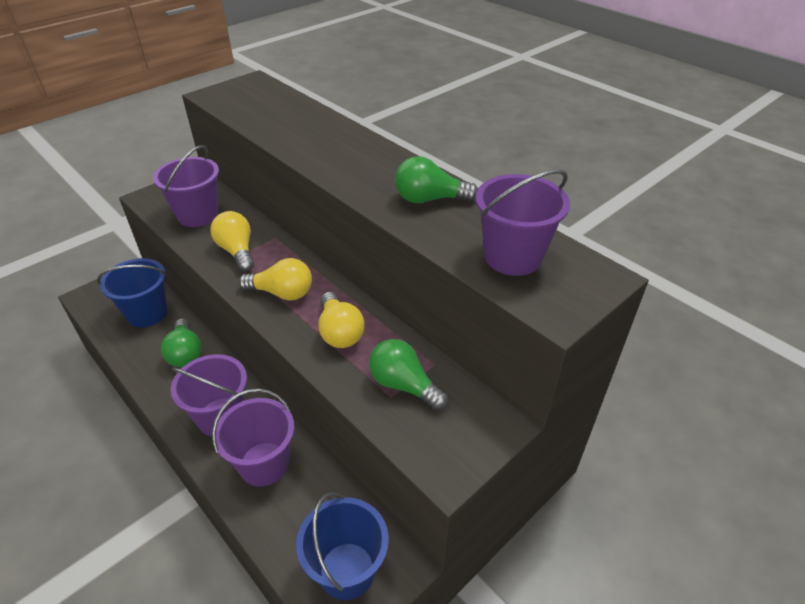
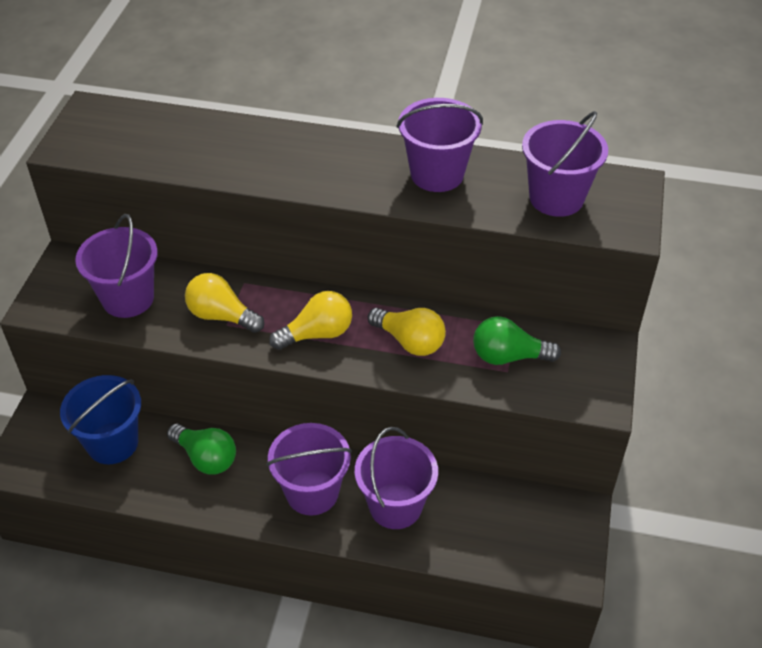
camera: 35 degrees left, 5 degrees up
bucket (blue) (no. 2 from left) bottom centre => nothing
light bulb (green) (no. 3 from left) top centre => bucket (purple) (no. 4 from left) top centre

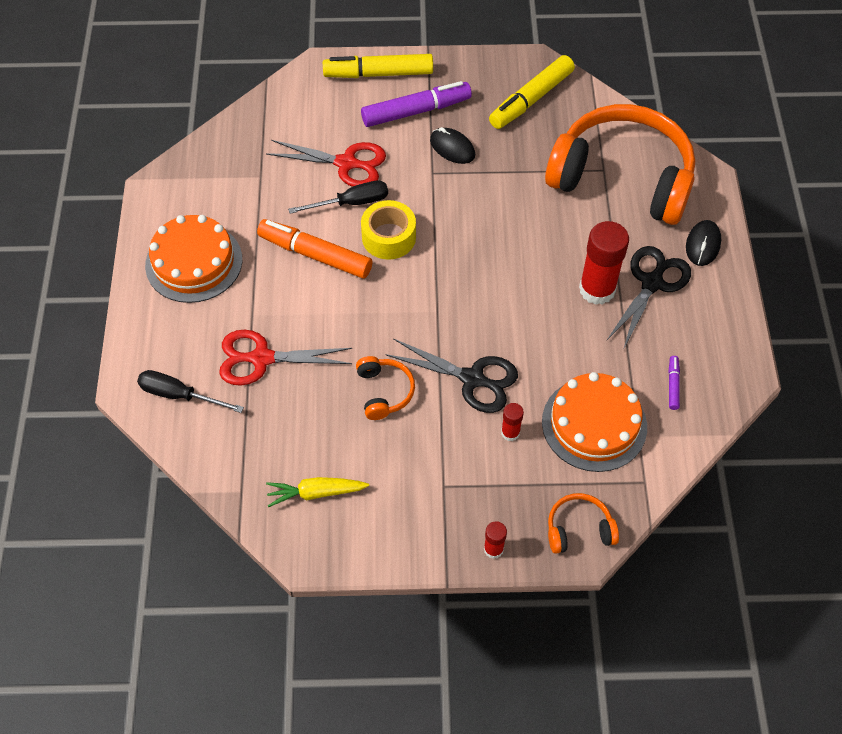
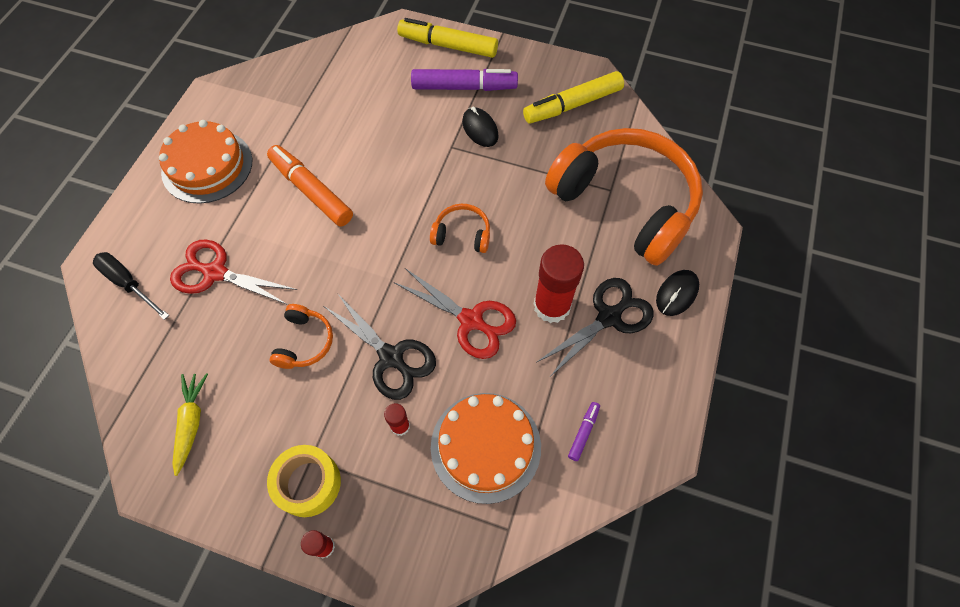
camera: 20 degrees right, 5 degrees up
scissors (red) (no. 2 from left) top centre => scissors (red) (no. 2 from left) centre, relocated
carrot (yellow) bottom centre => carrot (yellow) bottom left, 75 degrees clockwise
screwdriver (black) (no. 2 from left) top centre => nothing
tape (yellow) top centre => tape (yellow) bottom left, relocated
headphones (orange) (no. 2 from left) bottom right => headphones (orange) (no. 2 from left) centre, relocated

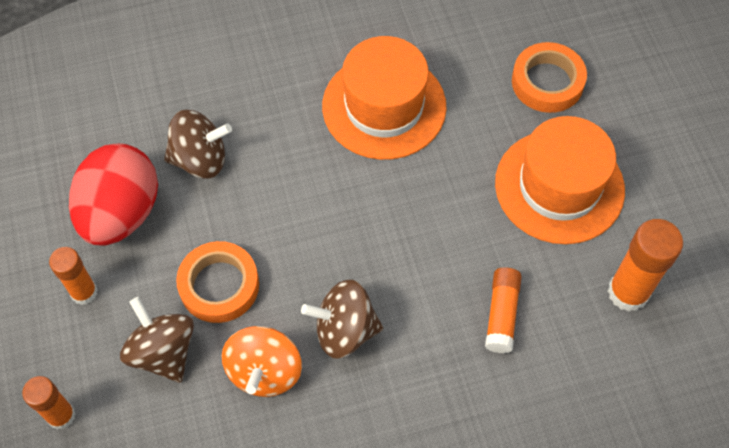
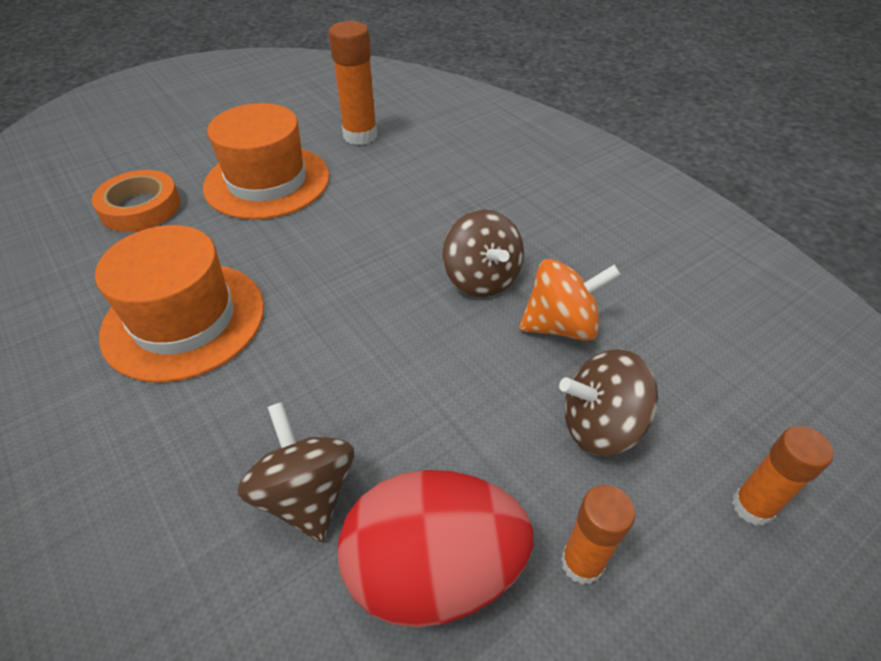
camera: 110 degrees left, 15 degrees down
spinning top (brown) (no. 1 from left in the first image) bottom left => spinning top (brown) (no. 3 from left) middle right, 45 degrees clockwise
tape (orange) (no. 1 from left) middle left => nothing
glue stick (orange) (no. 3 from left) bottom right => nothing

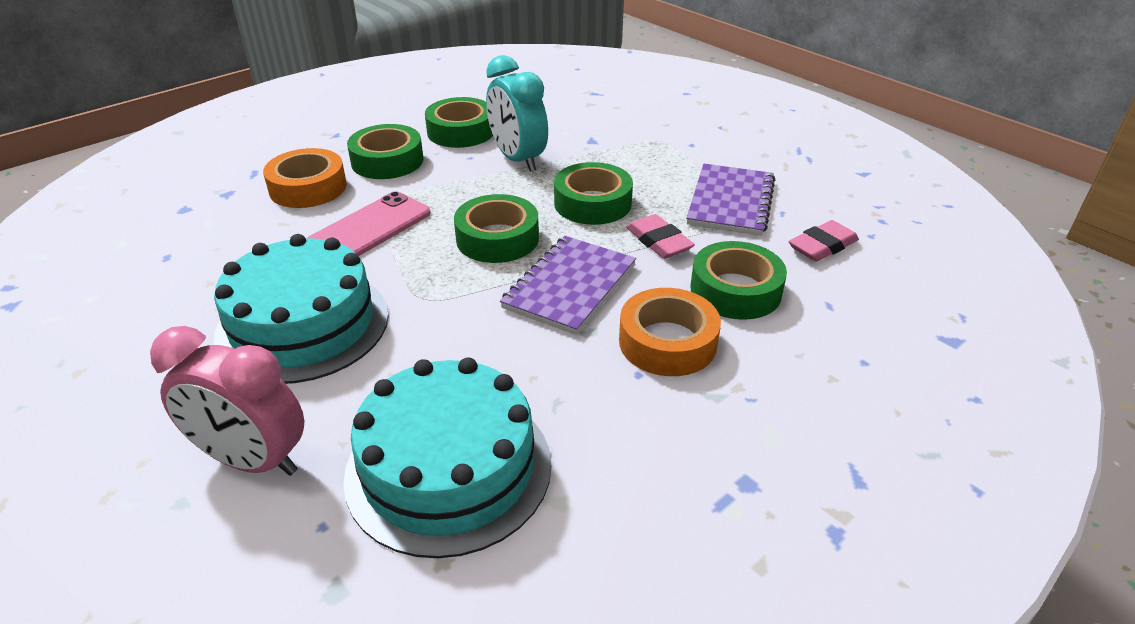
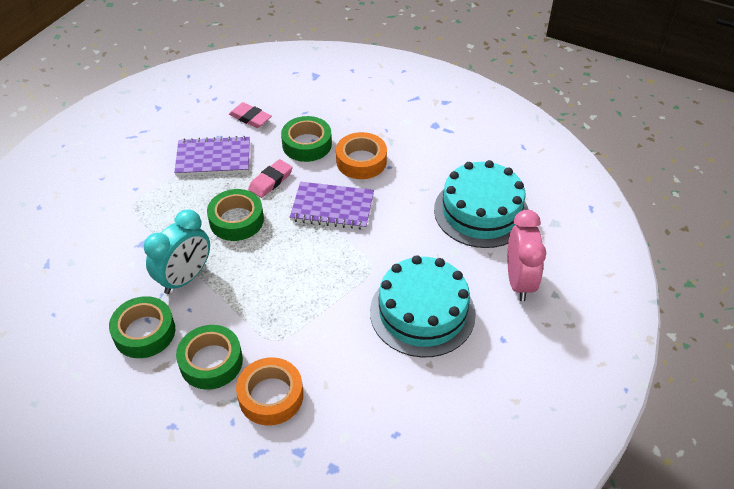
camera: 110 degrees left, 10 degrees up
phone (pink) middle left => nothing
tape (green) (no. 3 from left) centre => nothing

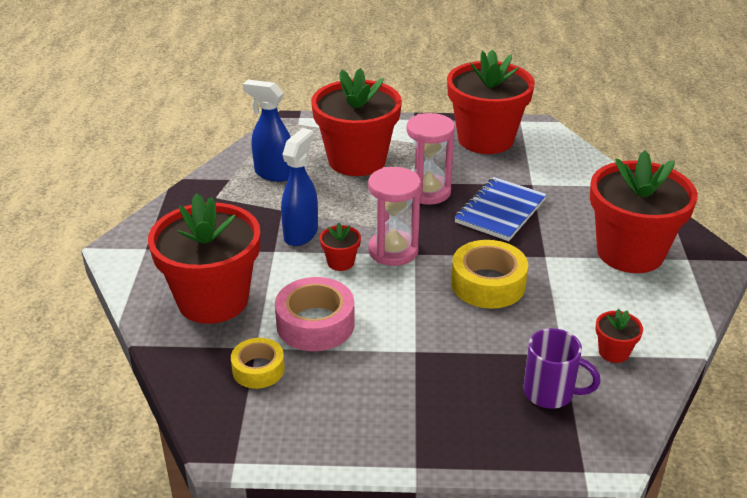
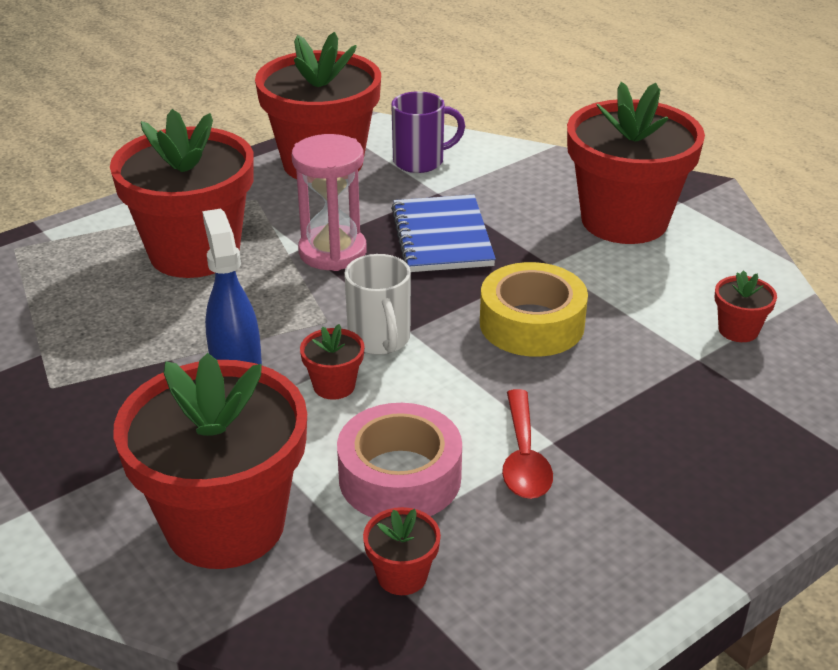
camera: 40 degrees left, 0 degrees up
tape (yellow) (no. 1 from left) bottom centre => flower pot (red) (no. 5 from left) bottom centre
spray bottle (blue) (no. 1 from left) top centre => nothing
hourglass (pink) (no. 1 from left) centre => mug (white) centre
mug (purple) bottom right => mug (purple) top centre, relocated
nothing => spoon (red) centre

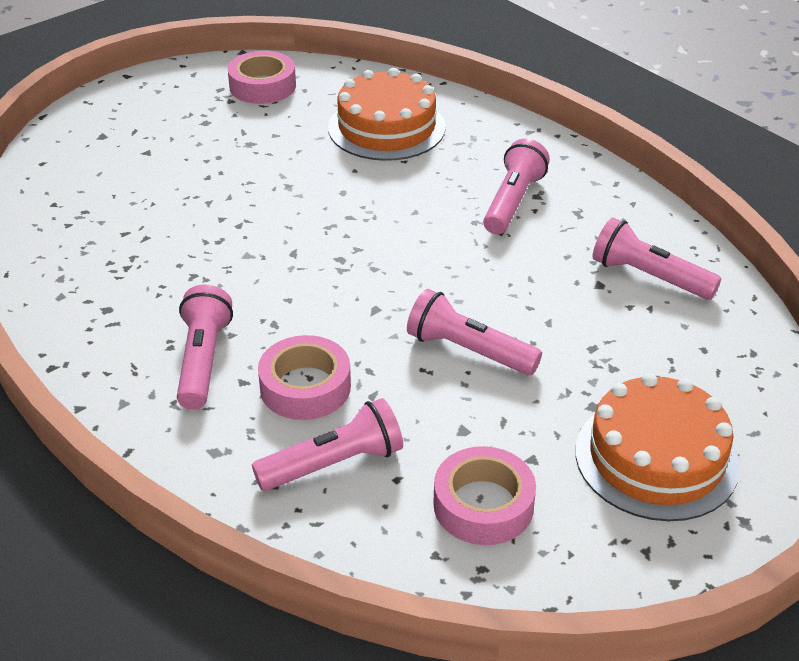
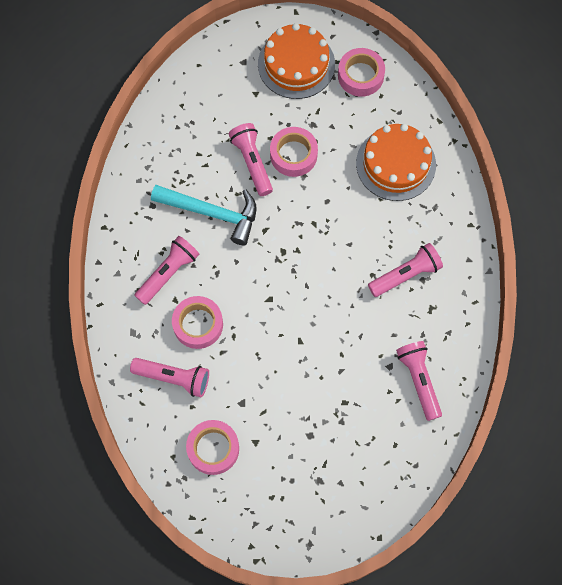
camera: 40 degrees right, 30 degrees up
flashlight (pink) (no. 3 from left) centre => flashlight (pink) (no. 3 from left) top centre, relocated
cake (orange) (no. 2 from left in the first image) bottom right => cake (orange) (no. 1 from left) top centre, relocated
nothing => hammer (turquoise) centre
nothing => tape (pink) (no. 3 from left) top centre

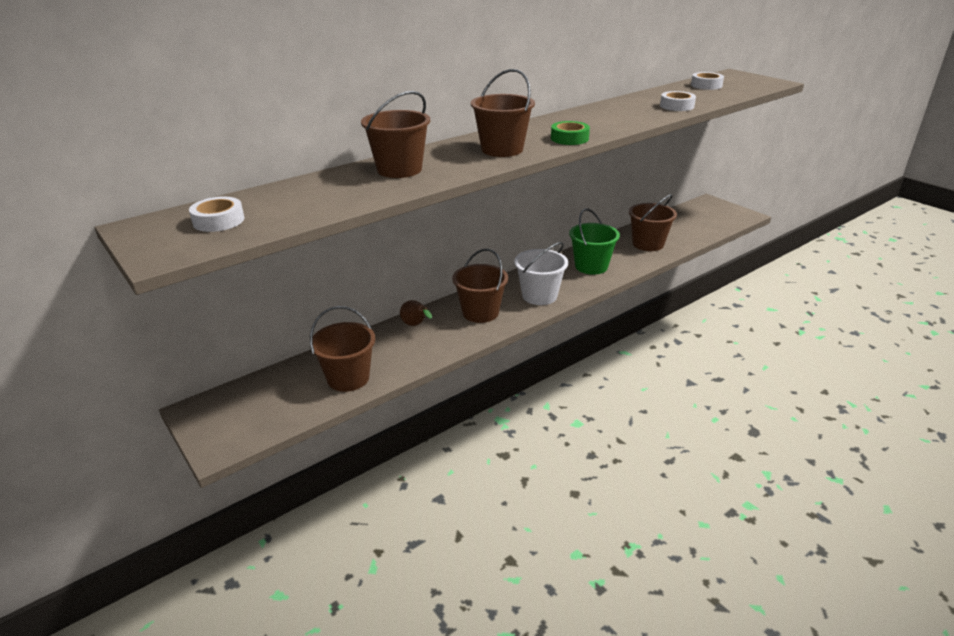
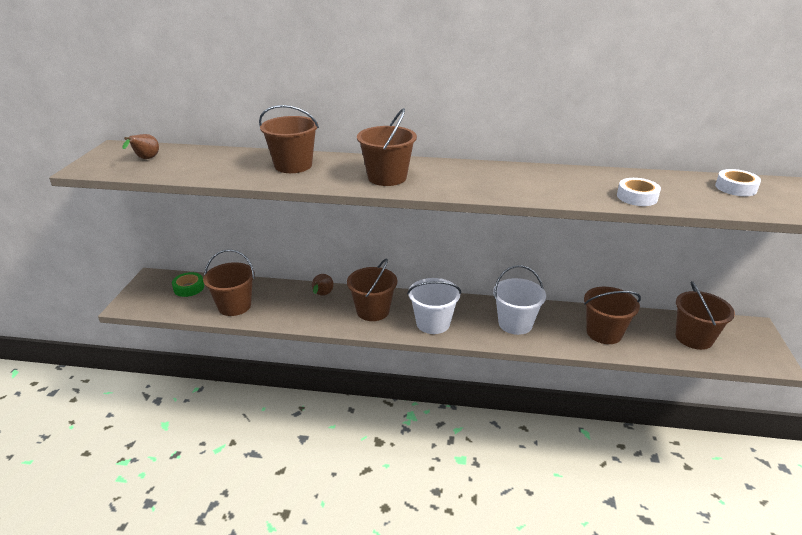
camera: 45 degrees right, 0 degrees up
tape (white) (no. 1 from left) middle left => pear (brown) (no. 1 from left) top left
tape (green) top centre => tape (green) middle left, relocated
bucket (green) centre => bucket (white) (no. 2 from left) centre
nothing => bucket (brown) (no. 6 from left) middle right

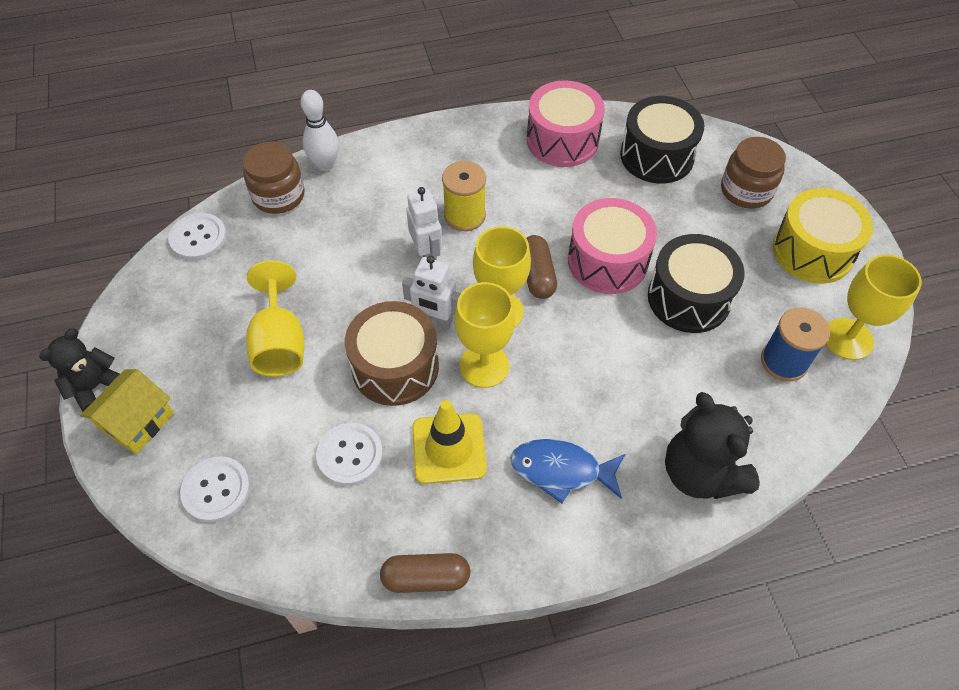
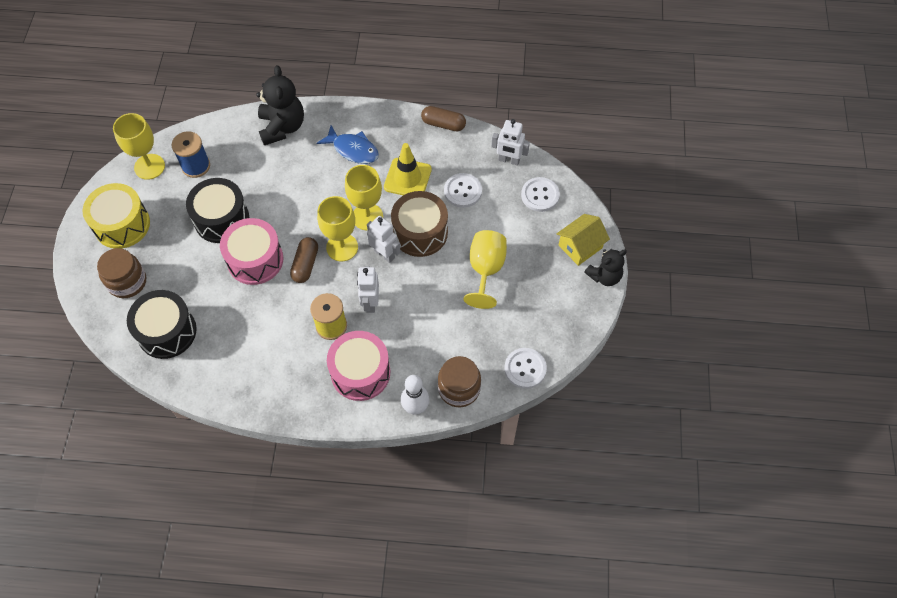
camera: 160 degrees left, 5 degrees up
drum (pink) (no. 1 from left in the first image) top centre => drum (pink) (no. 2 from left) centre, relocated
nothing => robot (white) (no. 3 from left) top centre

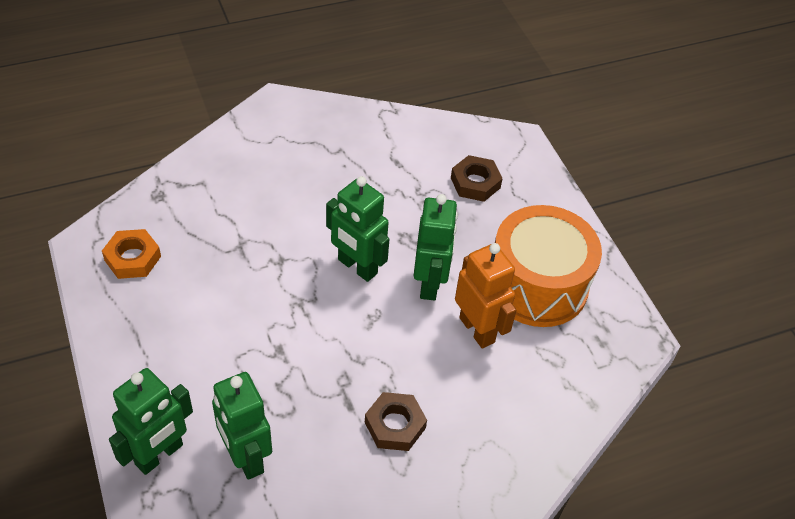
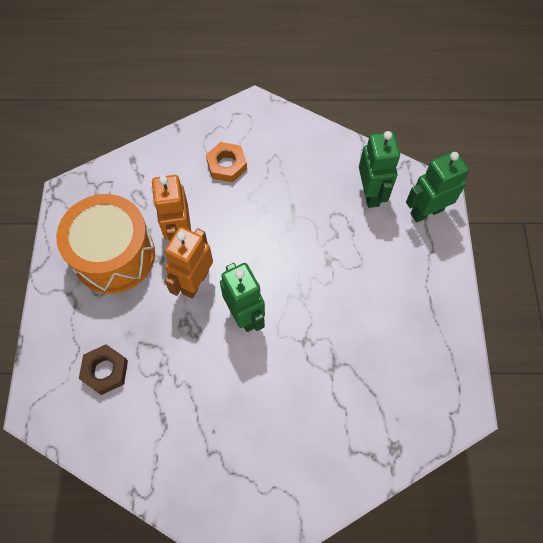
camera: 155 degrees left, 15 degrees up
nut (orange) middle left => nut (orange) top centre, relocated
nut (brown) (no. 1 from left) bottom centre => nothing
robot (green) (no. 4 from left) centre => robot (orange) (no. 2 from left) centre

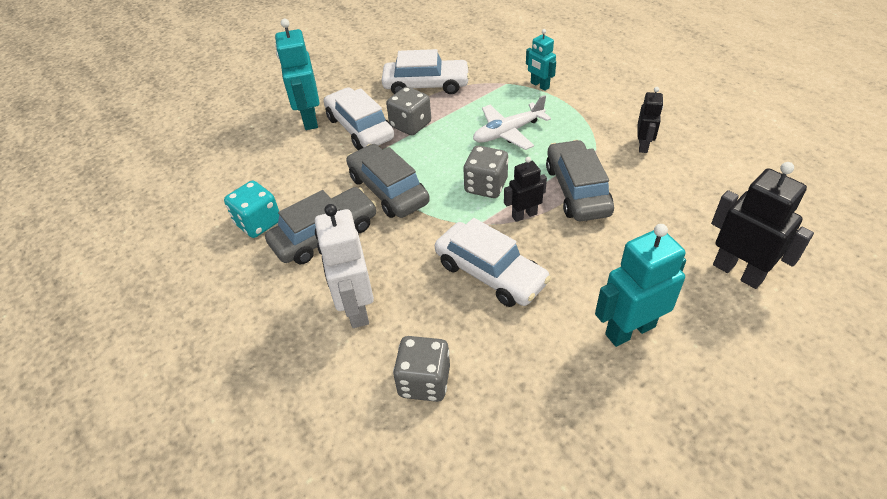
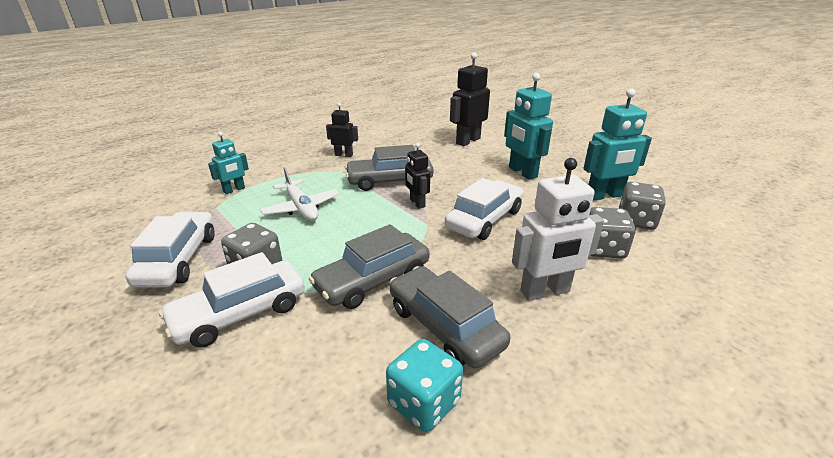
camera: 95 degrees left, 15 degrees down
robot (turquoise) (no. 1 from left in the first image) top centre => robot (turquoise) (no. 3 from left) top right, relocated
dice (grey) (no. 3 from left) centre => dice (grey) (no. 3 from left) middle right, relocated

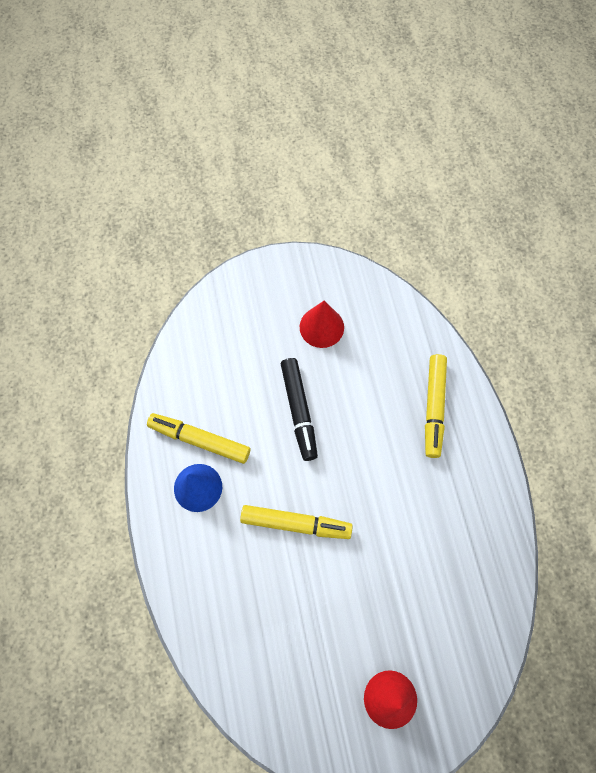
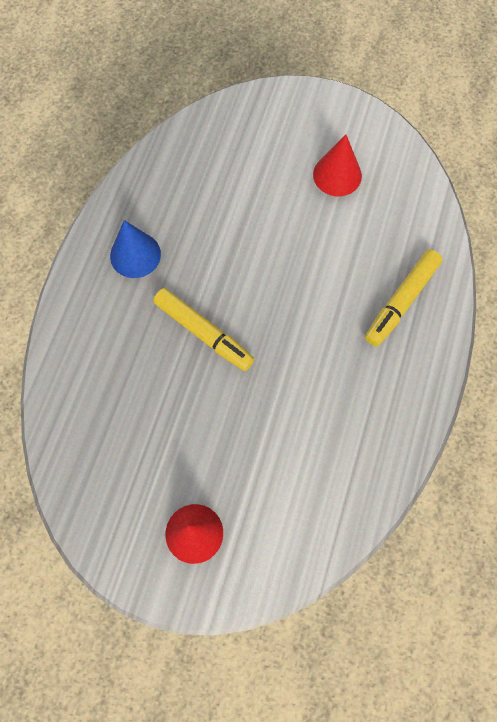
camera: 30 degrees right, 0 degrees up
marker (yellow) (no. 1 from left) middle left => nothing
marker (black) centre => nothing

